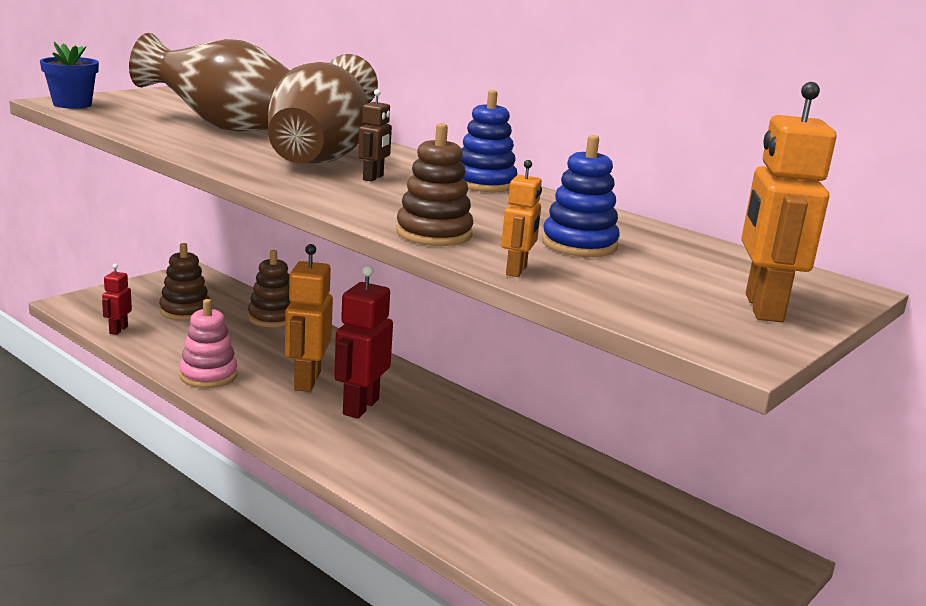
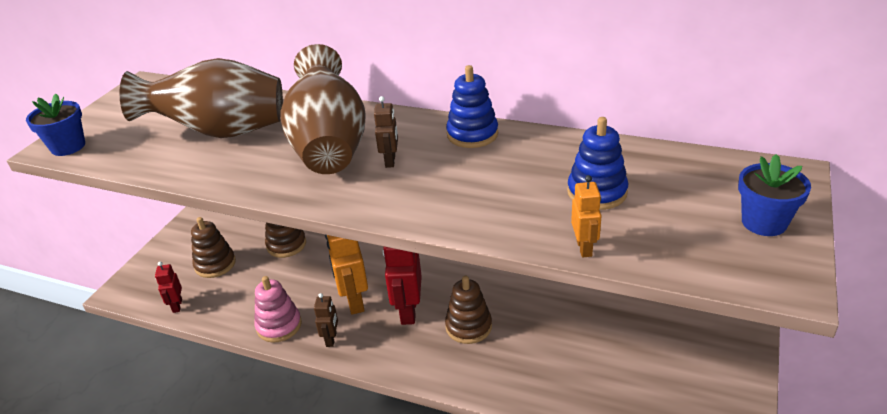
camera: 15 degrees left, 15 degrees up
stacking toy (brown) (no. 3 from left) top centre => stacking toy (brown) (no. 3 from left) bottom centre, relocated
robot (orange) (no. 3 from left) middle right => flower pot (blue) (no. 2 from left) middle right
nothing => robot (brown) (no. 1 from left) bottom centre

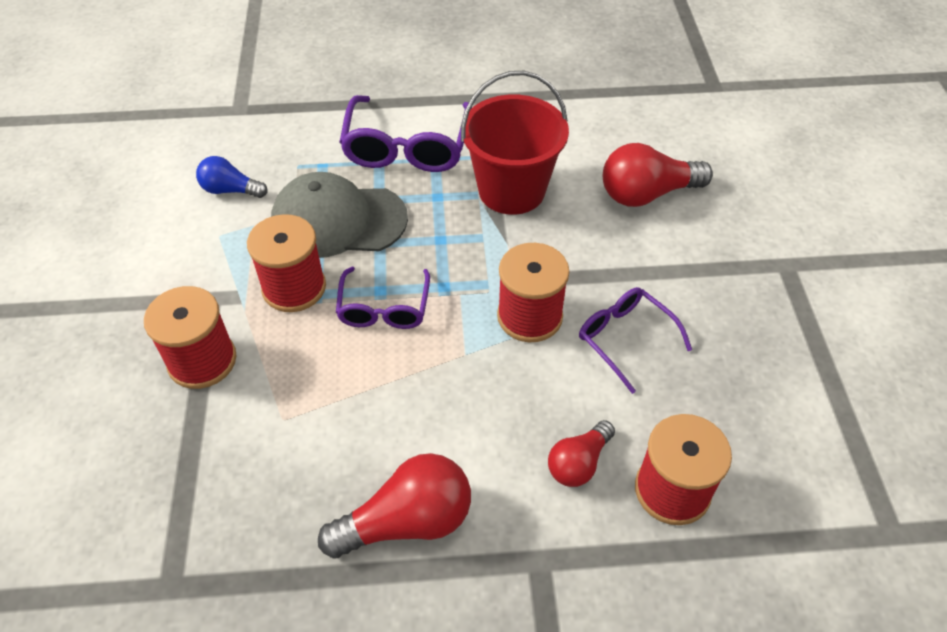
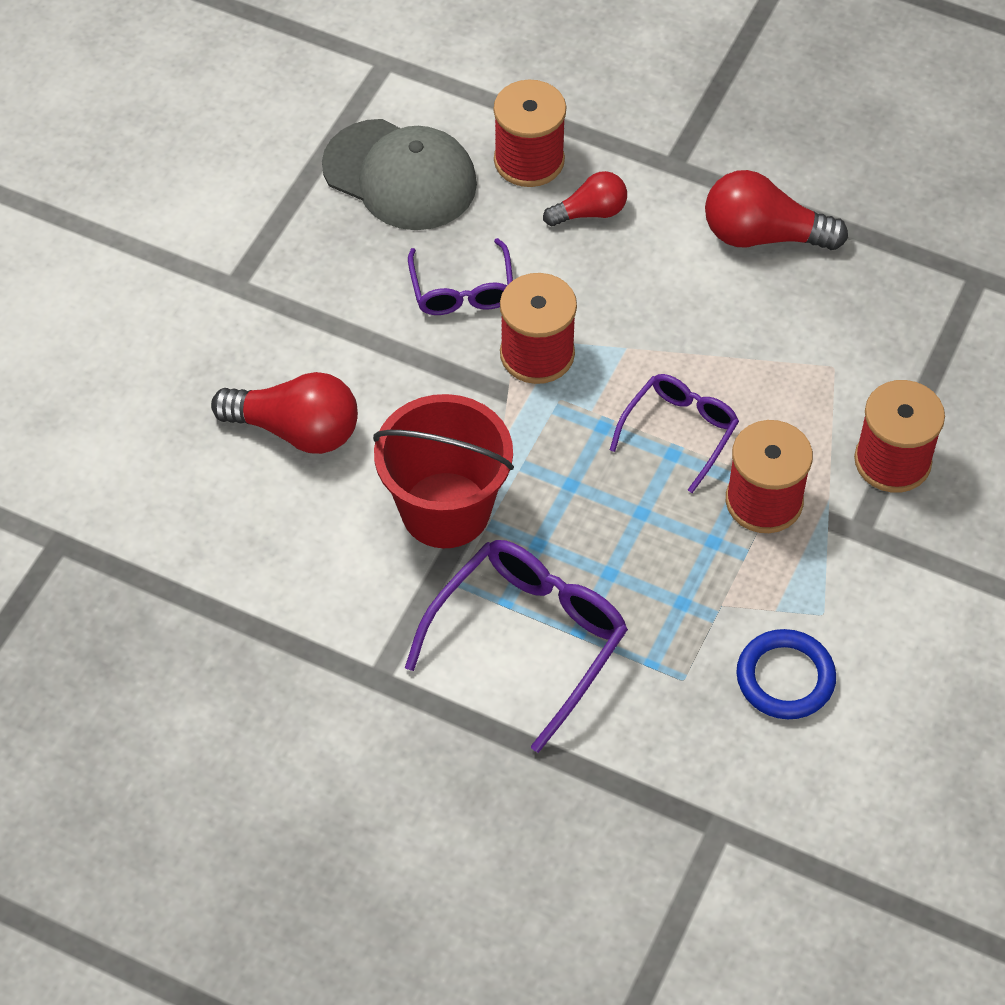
camera: 150 degrees left, 5 degrees up
light bulb (blue) top left => ring (blue) bottom right
cap (grey) centre => cap (grey) top centre, relocated

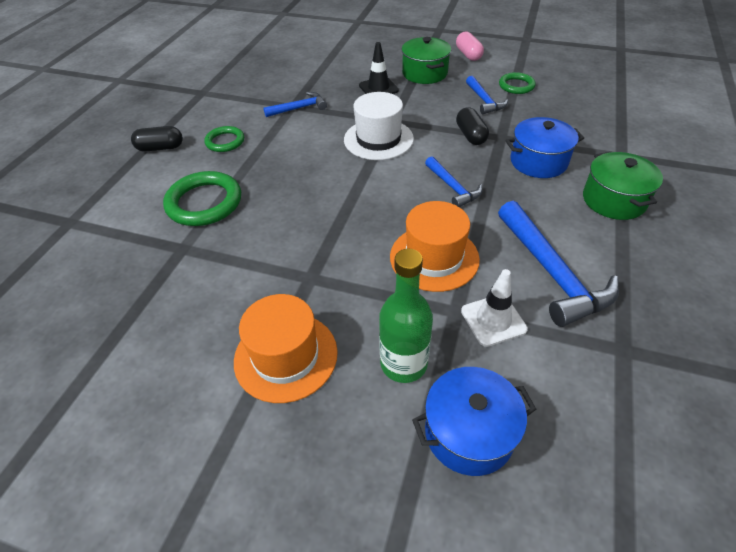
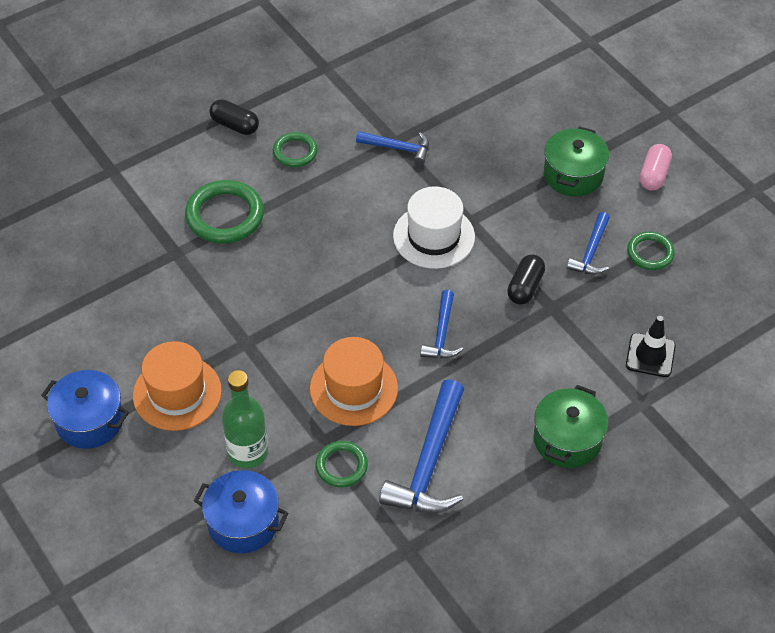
camera: 35 degrees right, 5 degrees up
traffic cone (black) top centre => traffic cone (black) middle right, relocated
traffic cone (white) middle right => ring (green) (no. 3 from left) bottom centre
pot (blue) (no. 2 from left in the first image) top right => pot (blue) (no. 1 from left) middle left, relocated

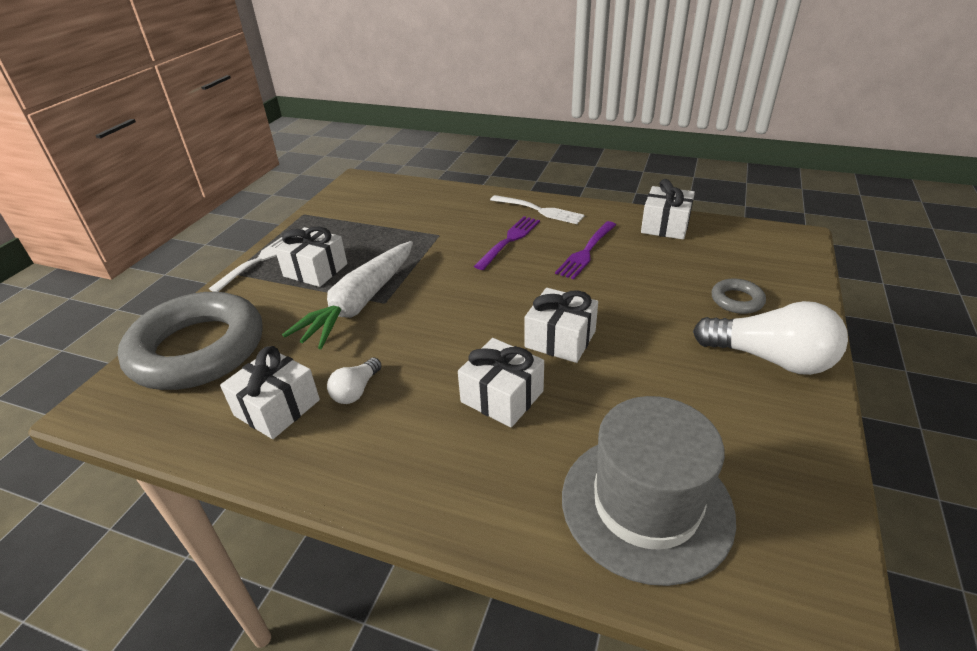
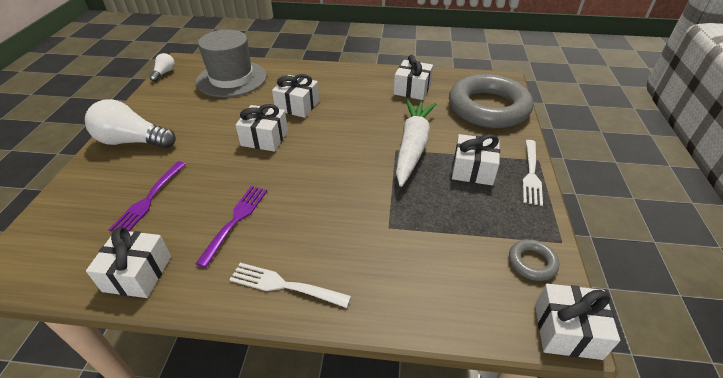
camera: 165 degrees right, 5 degrees up
light bulb (white) (no. 1 from left in the first image) centre => light bulb (white) (no. 2 from left) top left, relocated
fork (purple) (no. 1 from left) centre => fork (purple) (no. 1 from left) middle left, relocated
ring (grey) (no. 2 from left) middle right => ring (grey) (no. 2 from left) bottom right, relocated
nothing => gift (white) (no. 6 from left) bottom right

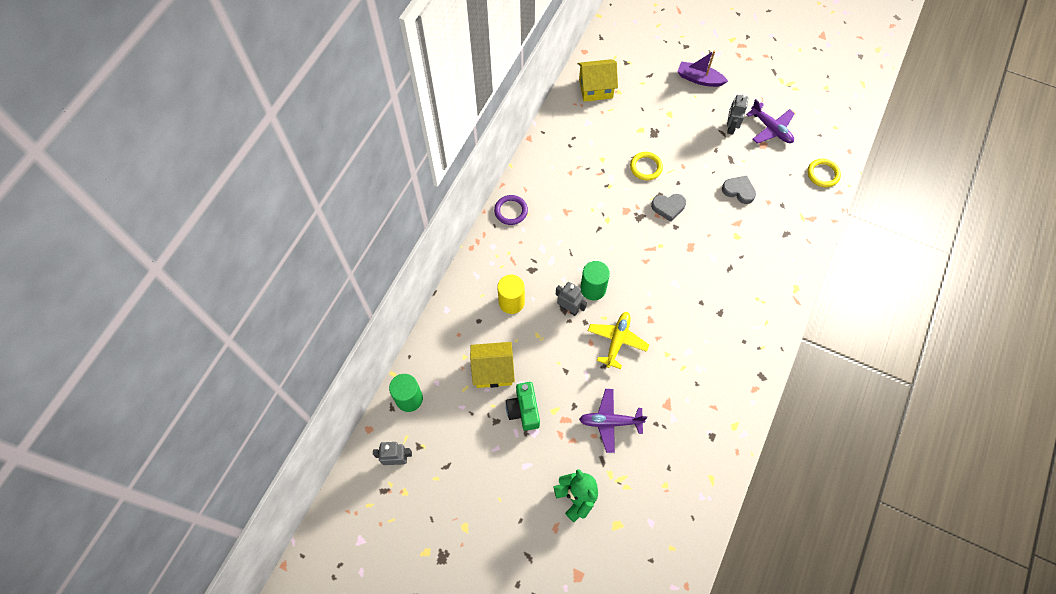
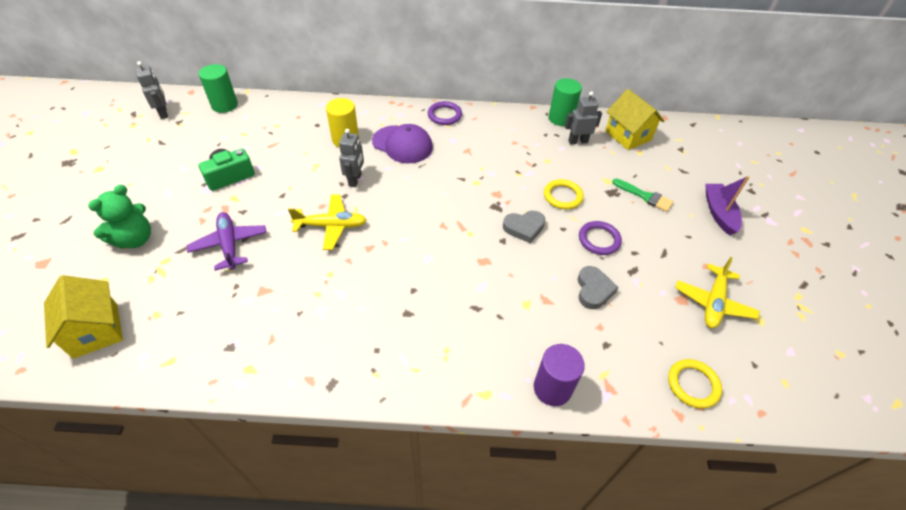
camera: 65 degrees right, 15 degrees down
house (yellow) (no. 1 from left) centre => house (yellow) (no. 1 from left) middle left, relocated
cylinder (green) (no. 2 from left) centre => cylinder (green) (no. 2 from left) top centre, relocated
heart (grey) (no. 1 from left) centre, 75 degrees counterclockwise
robot (grey) (no. 3 from left) top right => robot (grey) (no. 3 from left) top centre, relocated
plane (purple) (no. 2 from left) top right => plane (yellow) (no. 2 from left) middle right
nothing => cap (purple) top centre
nothing => cylinder (purple) bottom centre
nothing => ring (purple) (no. 2 from left) centre
nothing => brush (green) middle right

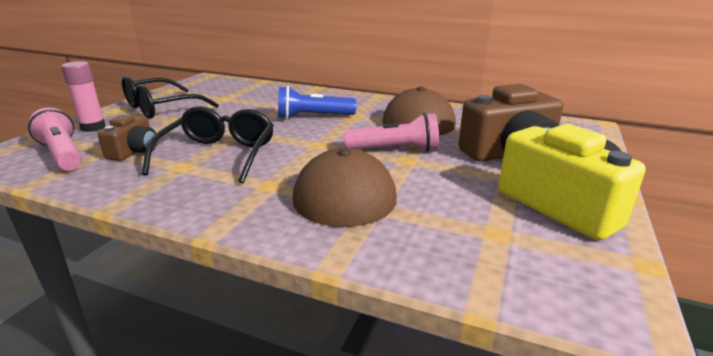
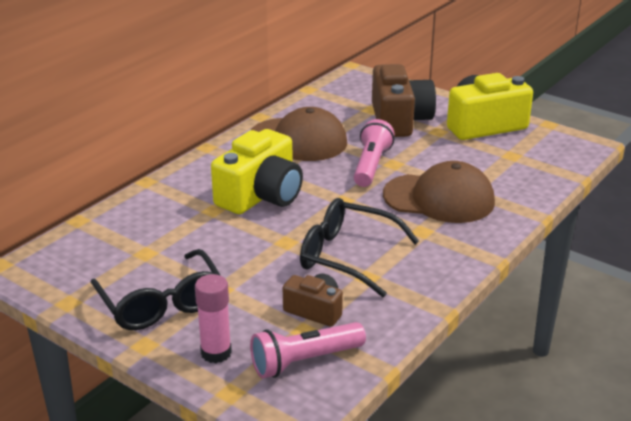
camera: 75 degrees left, 5 degrees up
flashlight (blue) top centre => camera (yellow) (no. 1 from left) centre

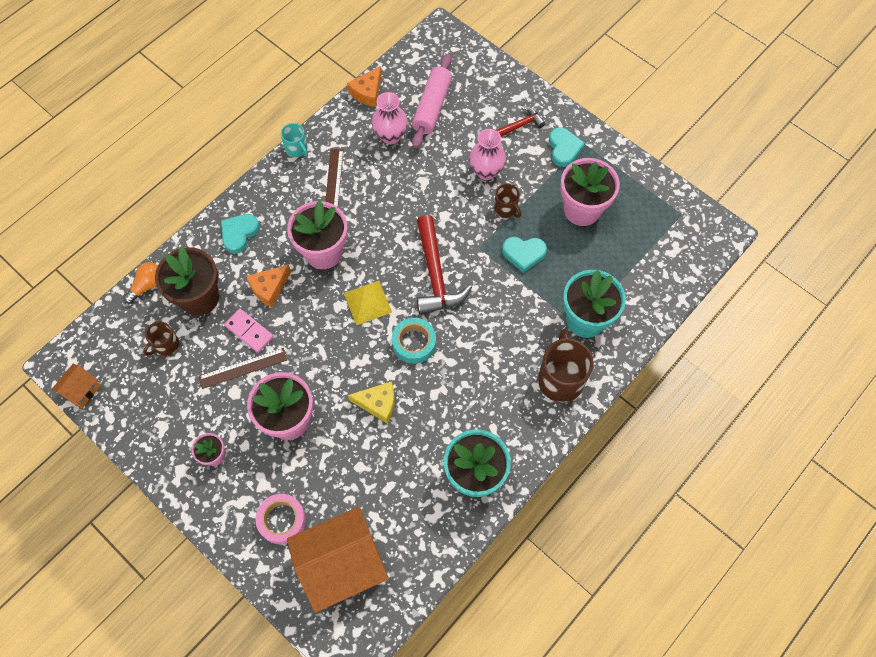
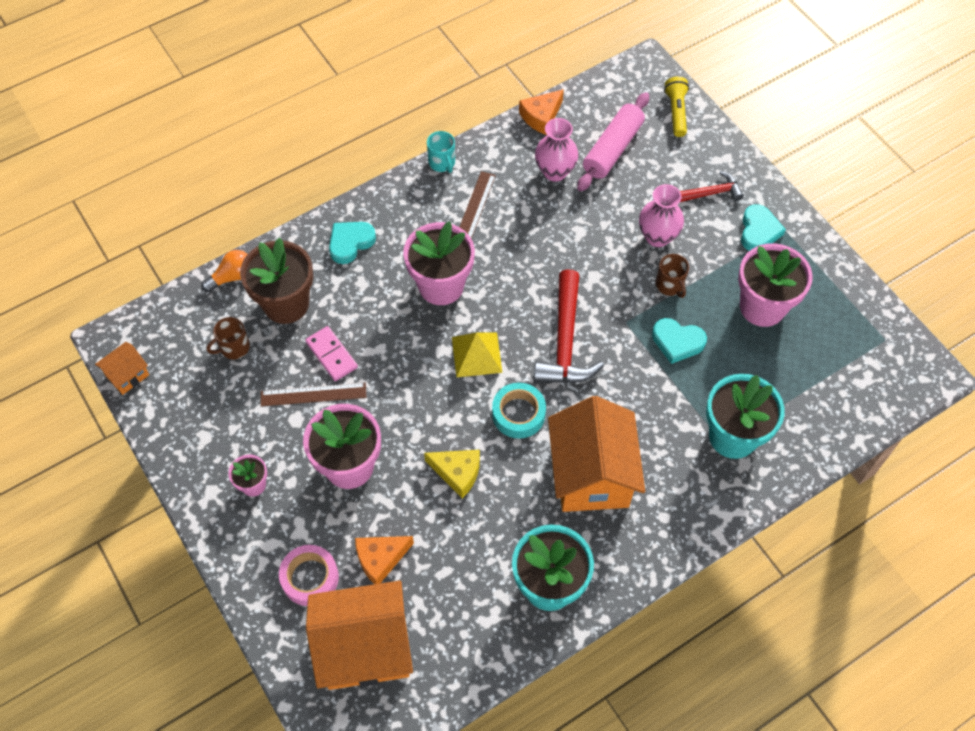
camera: 15 degrees right, 5 degrees down
cheese (orange) (no. 1 from left) middle left => cheese (orange) (no. 1 from left) bottom centre, relocated
mug (brown) (no. 3 from left) centre => nothing
nothing => house (orange) (no. 3 from left) centre
nothing => flashlight (yellow) top right

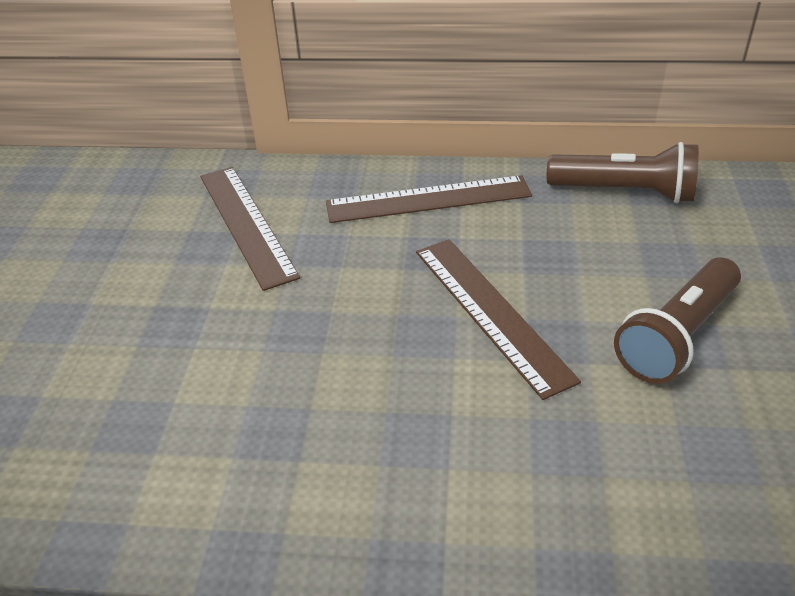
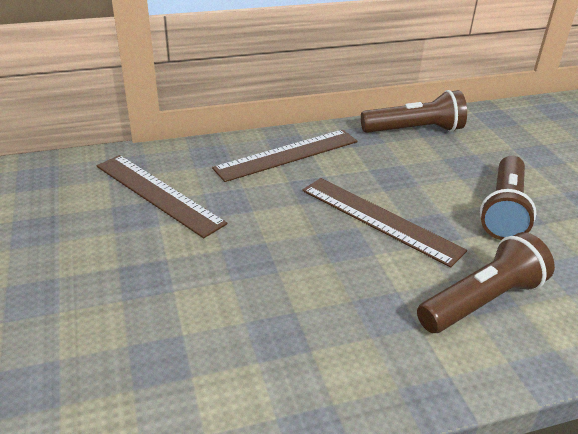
camera: 25 degrees left, 5 degrees down
nothing => flashlight (brown) (no. 2 from left) middle right

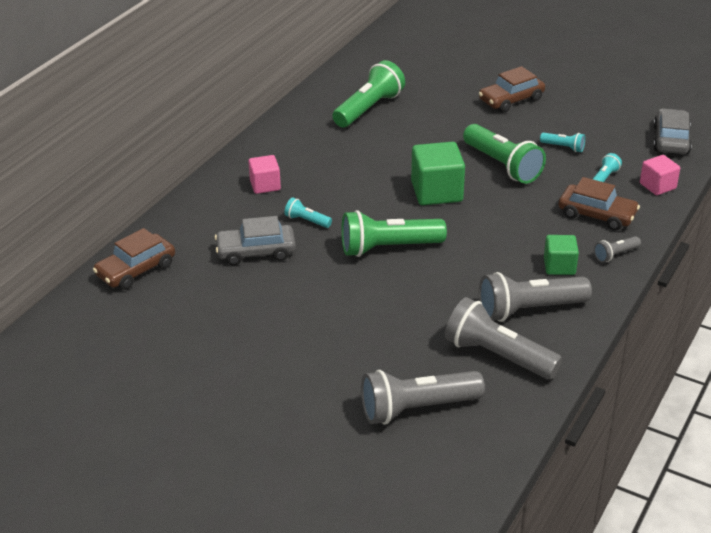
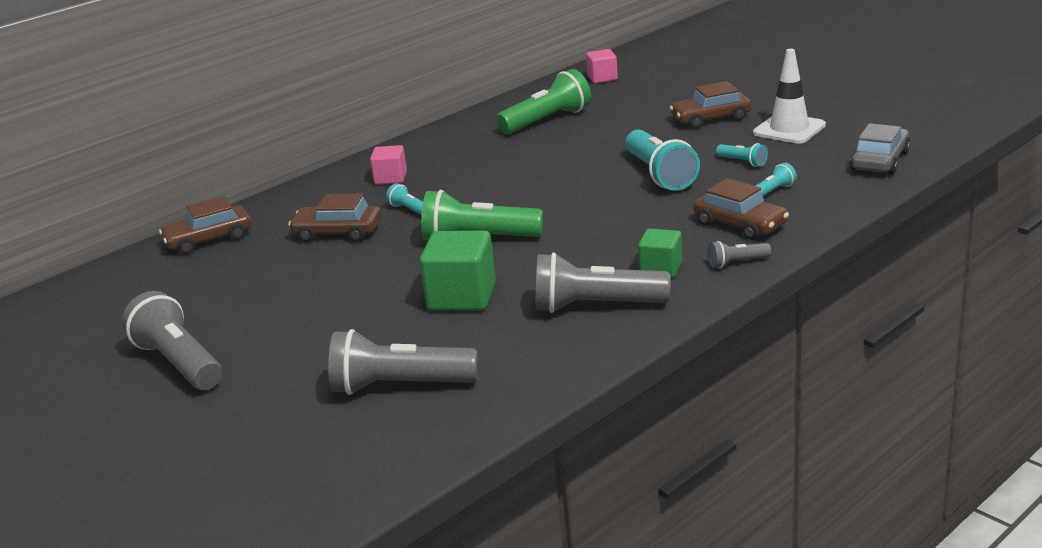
camera: 20 degrees right, 10 degrees down
car (grey) (no. 1 from left) centre => car (brown) (no. 2 from left) middle left
cube (green) (no. 1 from left) top centre => cube (green) (no. 1 from left) centre, relocated
flashlight (grey) (no. 2 from left in the first image) middle right => flashlight (grey) (no. 1 from left) middle left, relocated
flashlight (green) (no. 3 from left) top right => flashlight (turquoise) (no. 2 from left) top centre
cube (pink) (no. 2 from left) top right => cube (pink) (no. 2 from left) top centre, relocated
nothing => traffic cone (white) top right

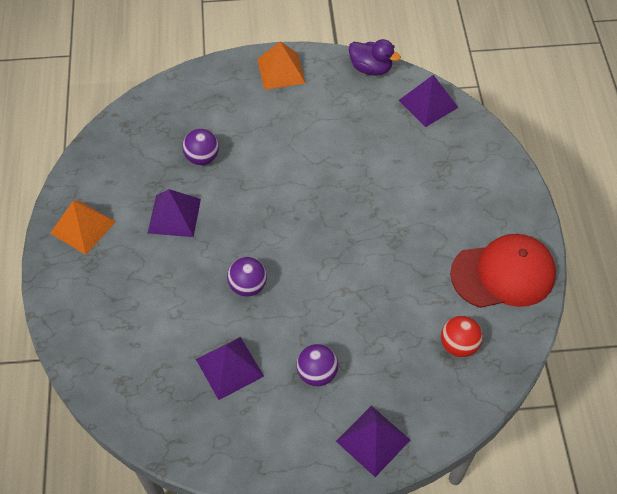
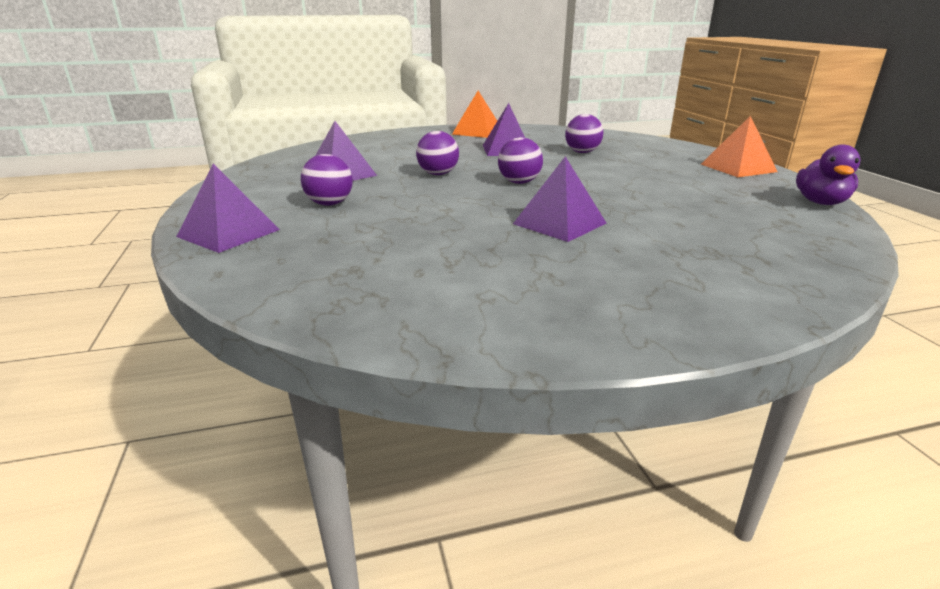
camera: 80 degrees right, 30 degrees down
pyramid (purple) (no. 4 from left) top right => pyramid (purple) (no. 4 from left) centre, relocated
ball (red) bottom right => nothing
cap (red) middle right => nothing
nothing => ball (purple) (no. 3 from left) top centre

